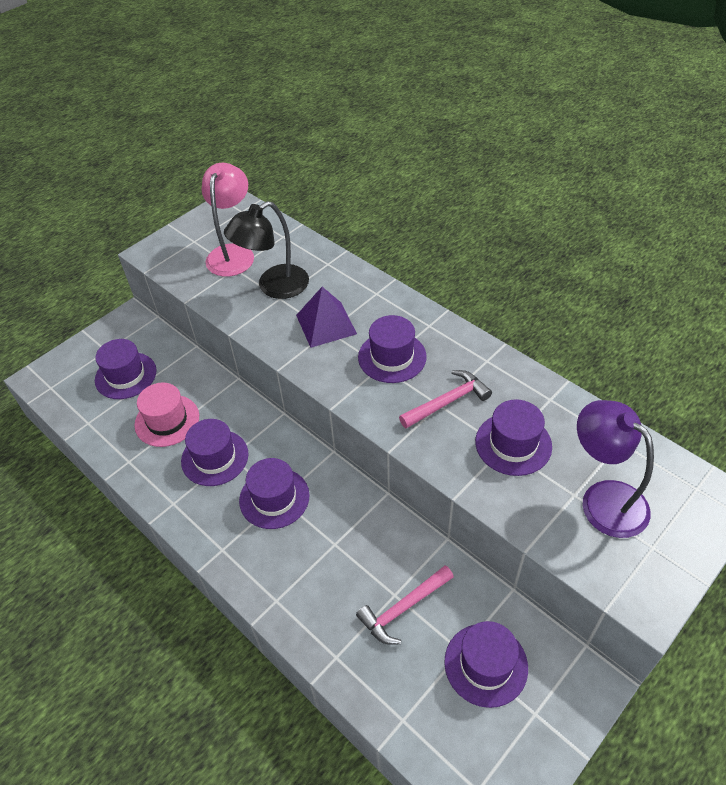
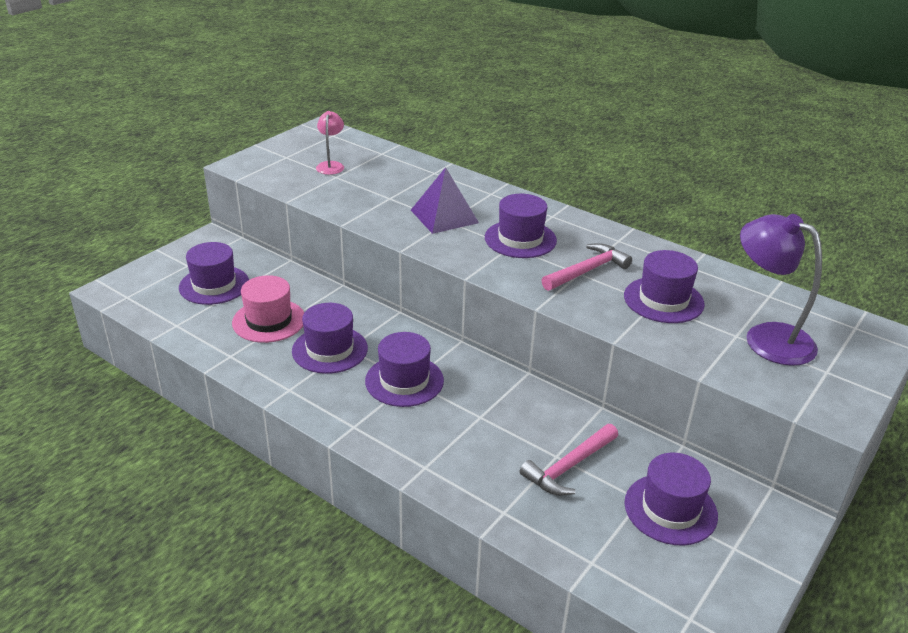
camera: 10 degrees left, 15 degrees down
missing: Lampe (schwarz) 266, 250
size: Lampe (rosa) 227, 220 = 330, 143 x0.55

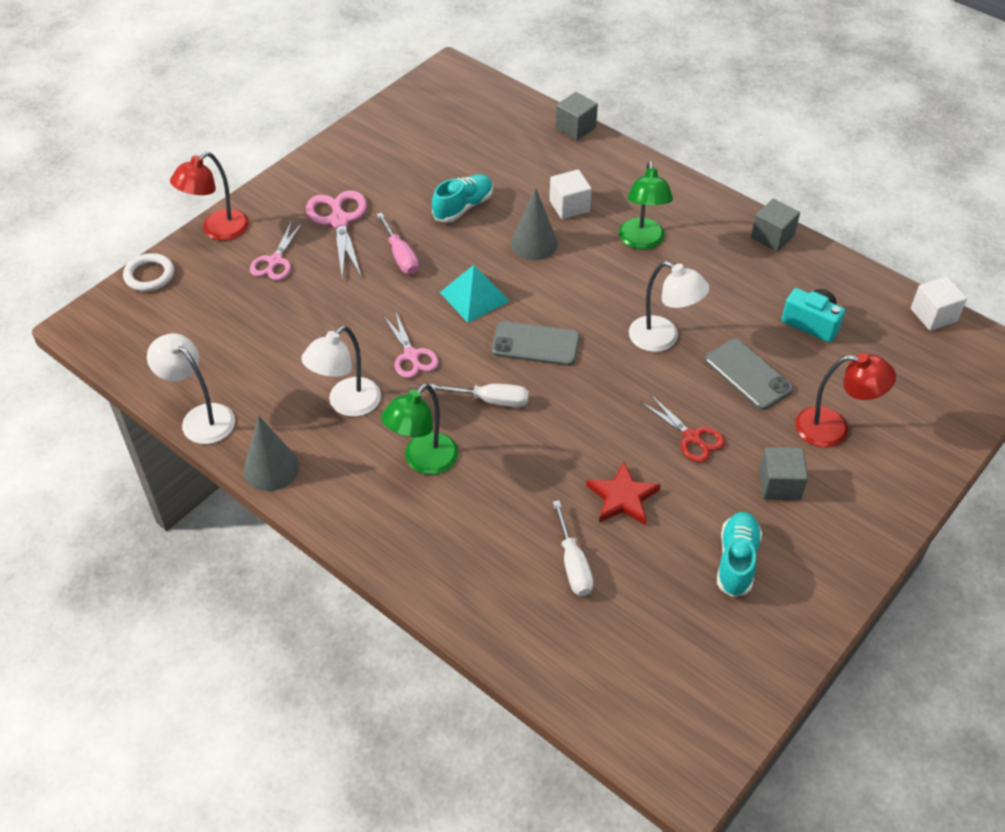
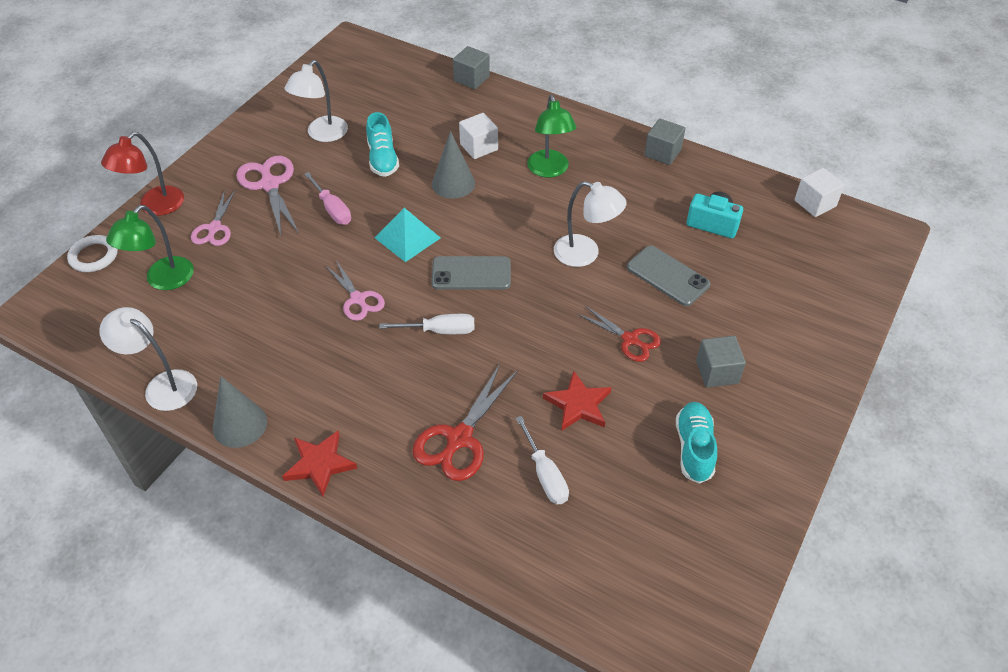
camera: 10 degrees left, 0 degrees up
missing: Lampe (rot) 845, 400
appeared: Stern (rot) 319, 463; Schere (rot) 465, 422
relocated: Lampe (grün) 419, 429 to 150, 247; Lampe (weiß) 341, 371 to 316, 101
spun: Schuh (türkis) 462, 198 = 382, 144 135 degrees clockwise

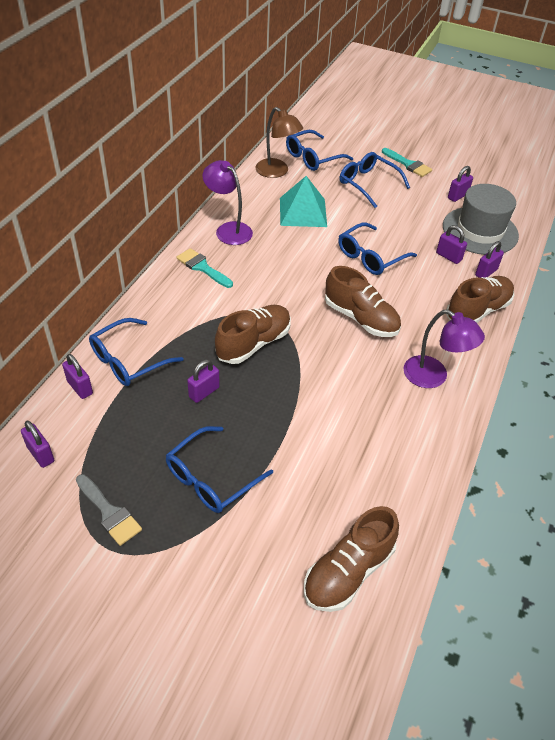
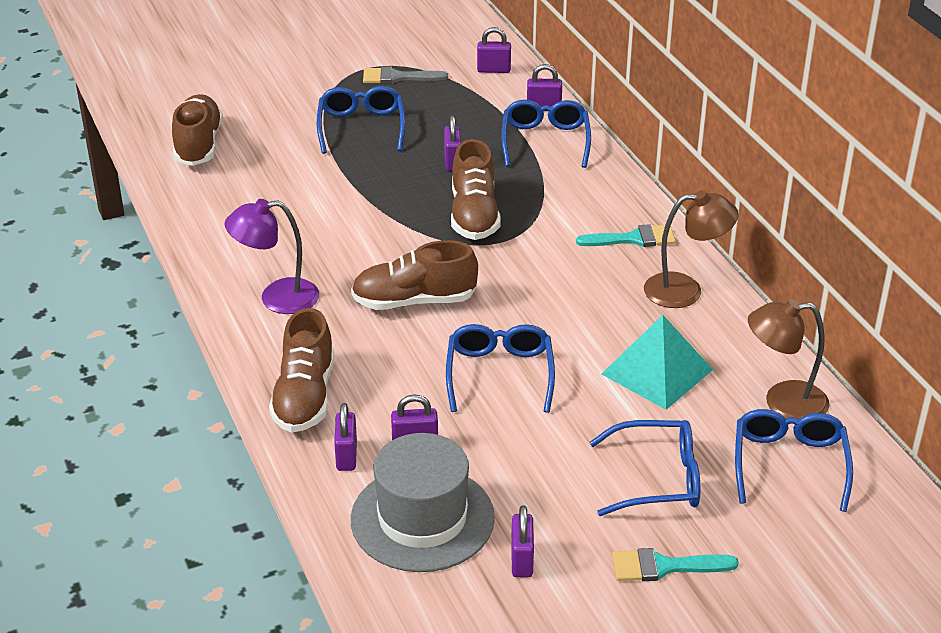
camera: 135 degrees right, 10 degrees down
colour: Lampe (lila) 227, 202 to Lampe (braun) 691, 249

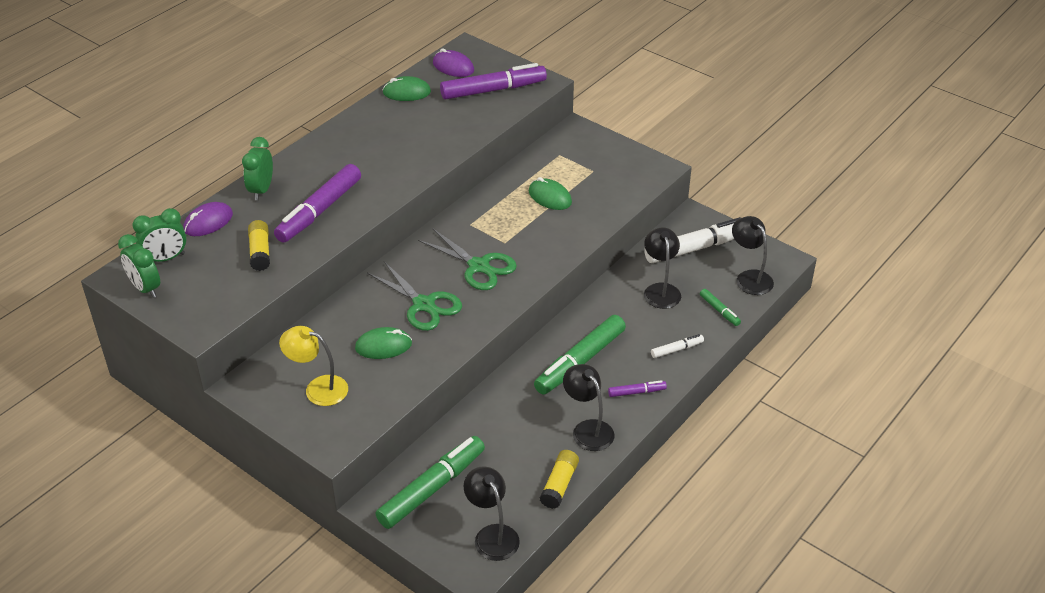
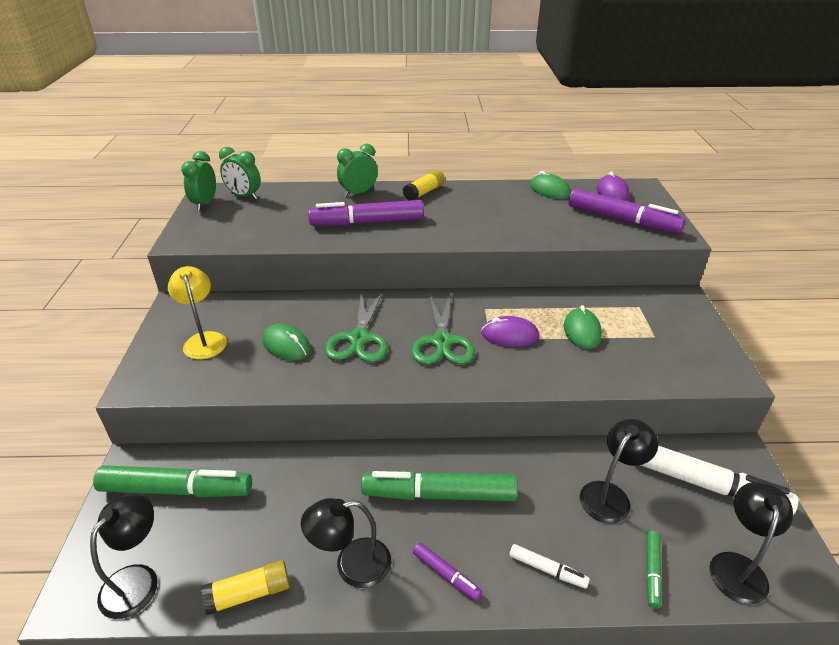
camera: 50 degrees right, 5 degrees down
relocated: Klebestift (gelb) 259, 245 to 424, 185; Computermaus (lila) 208, 219 to 510, 331
spun: Lampe (schwarz) 588, 407 = 346, 543 120 degrees counterclockwise

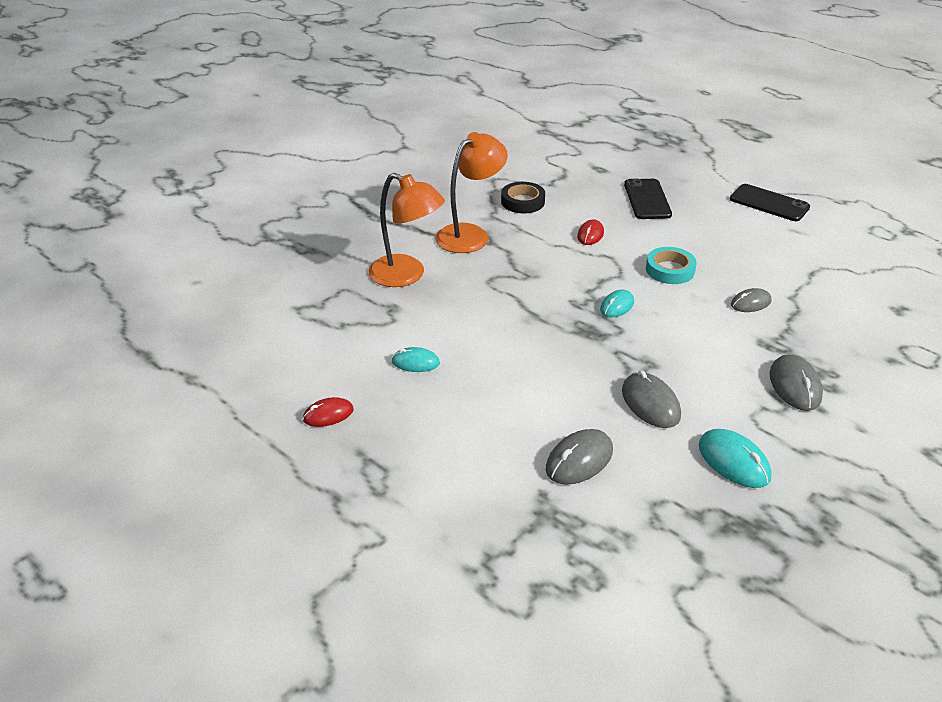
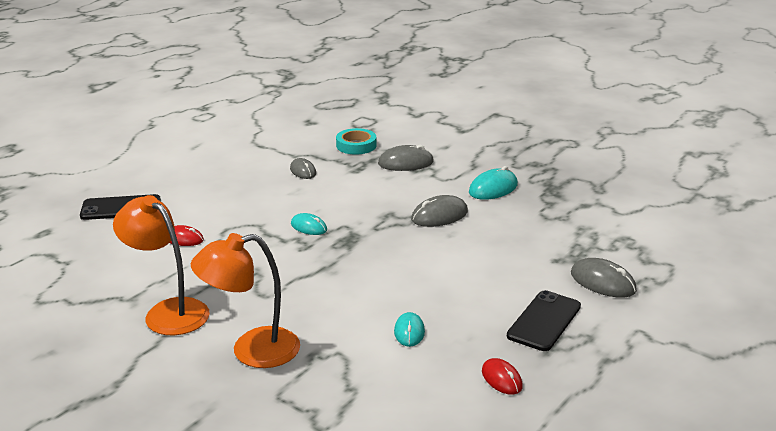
camera: 95 degrees left, 10 degrees down
missing: Klebeband (schwarz) 523, 198
relocated: Klebeband (türkis) 671, 265 to 356, 141; Handy (schwarz) 770, 202 to 544, 320; Computermaus (grau) 579, 457 to 604, 278
spun: Lampe (orange) 407, 230 = 245, 300 135 degrees counterclockwise

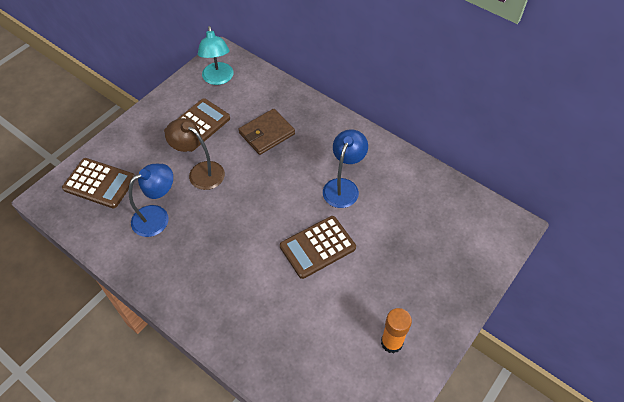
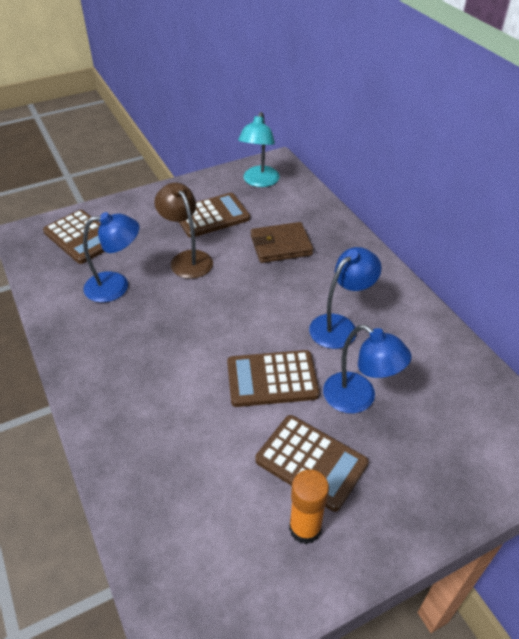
camera: 25 degrees right, 10 degrees down
appeared: Taschenrechner (braun) 312, 463; Lampe (blau) 367, 369

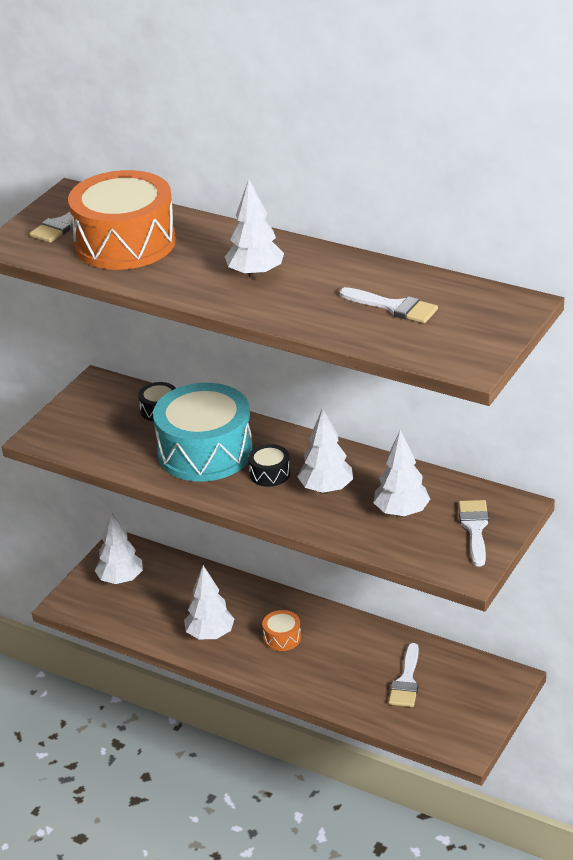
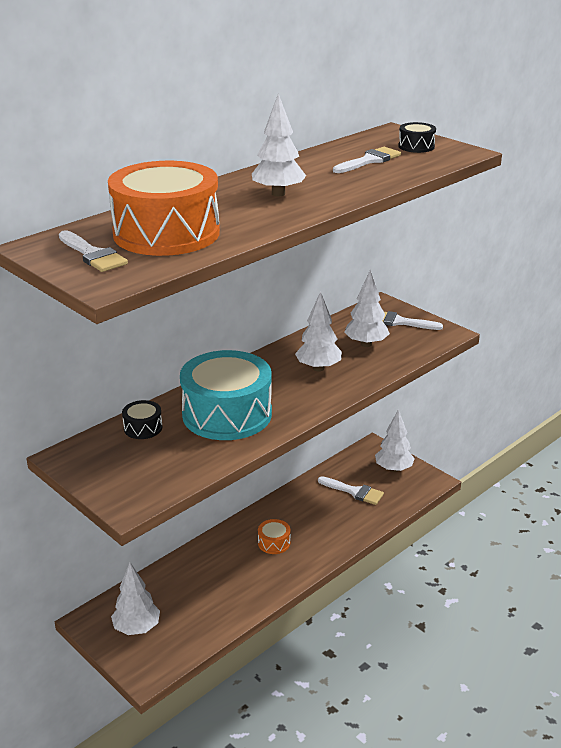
camera: 75 degrees left, 5 degrees down
relocated: Baum (weiß) 209, 602 to 395, 440; Trommel (schwarz) 269, 465 to 417, 137

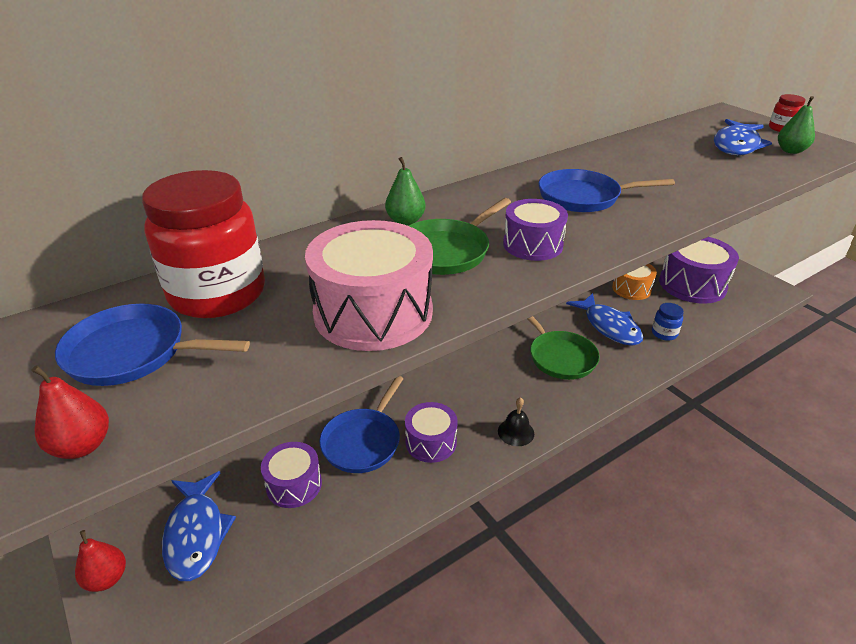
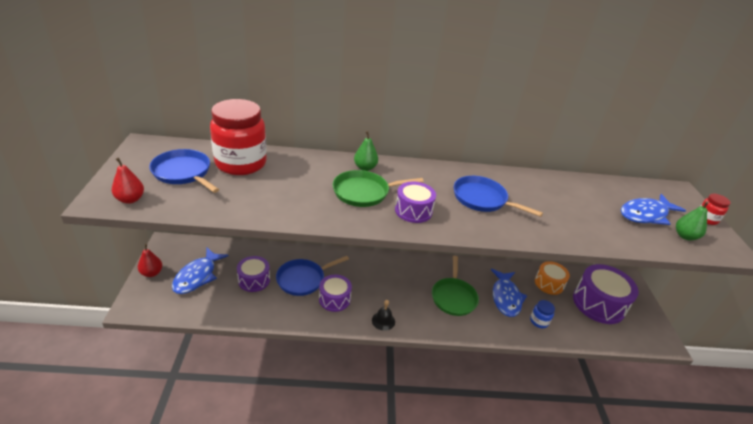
camera: 30 degrees right, 0 degrees up
missing: Trommel (rosa) 369, 285

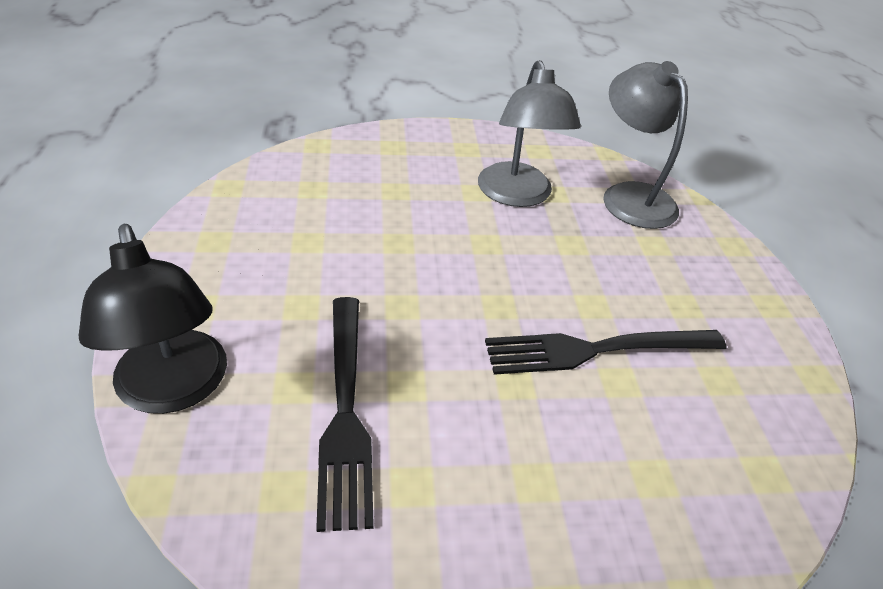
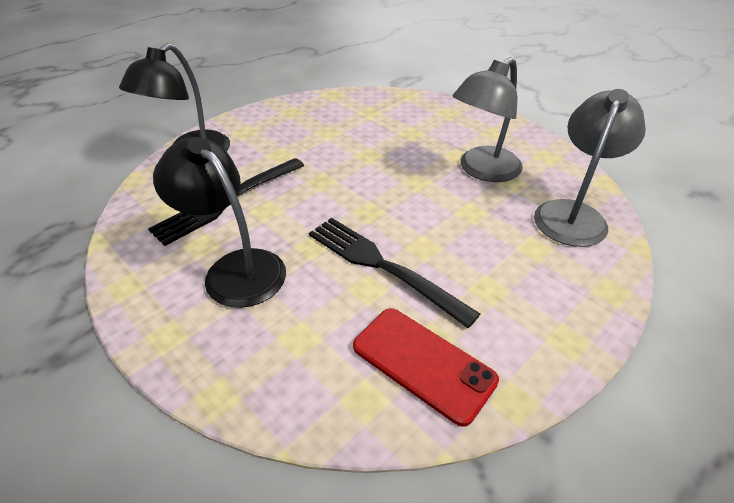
camera: 55 degrees right, 0 degrees up
appeared: Lampe (schwarz) 219, 222; Handy (rot) 426, 367

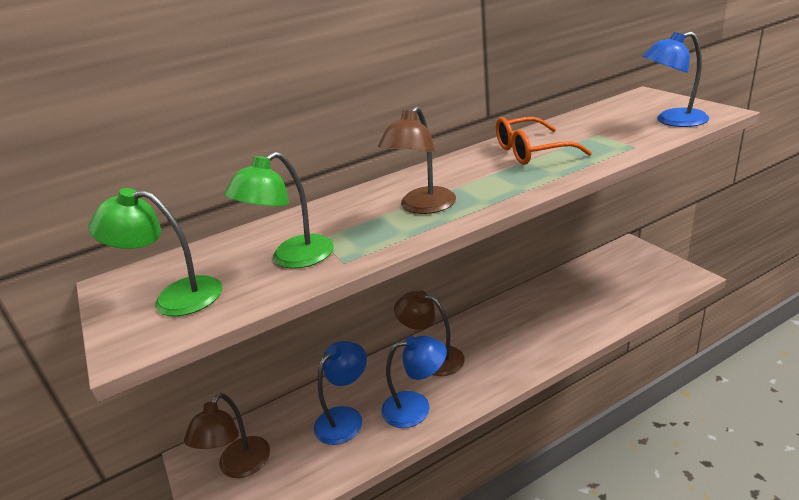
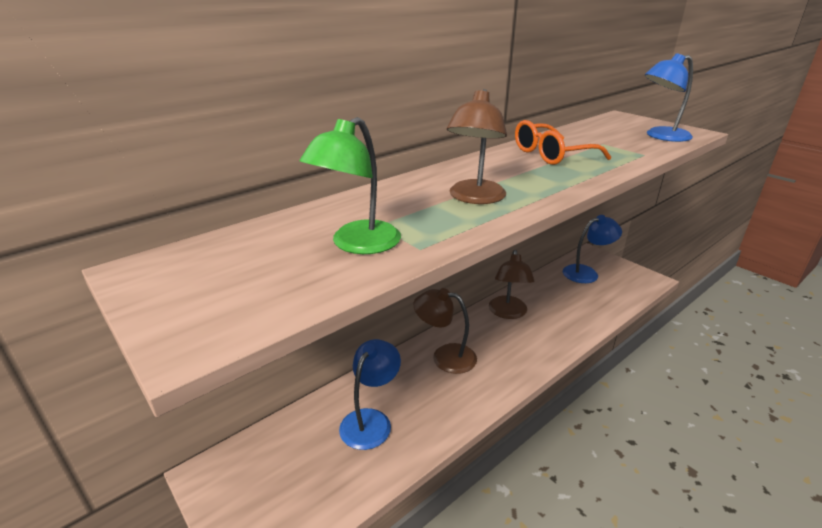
camera: 15 degrees left, 0 degrees up
missing: Lampe (grün) 155, 252
relocated: Lampe (braun) 227, 435 to 511, 284; Lampe (blau) 414, 381 to 592, 249

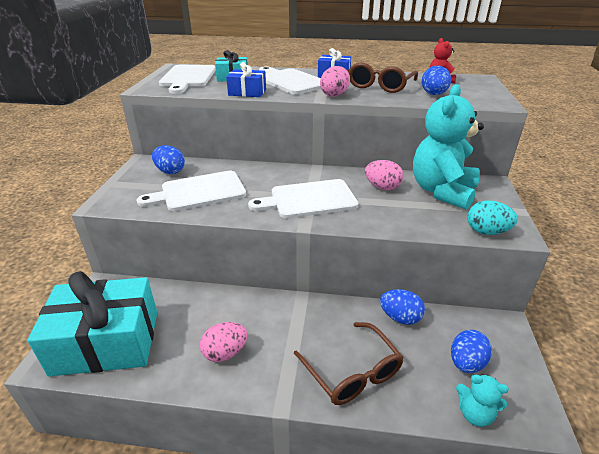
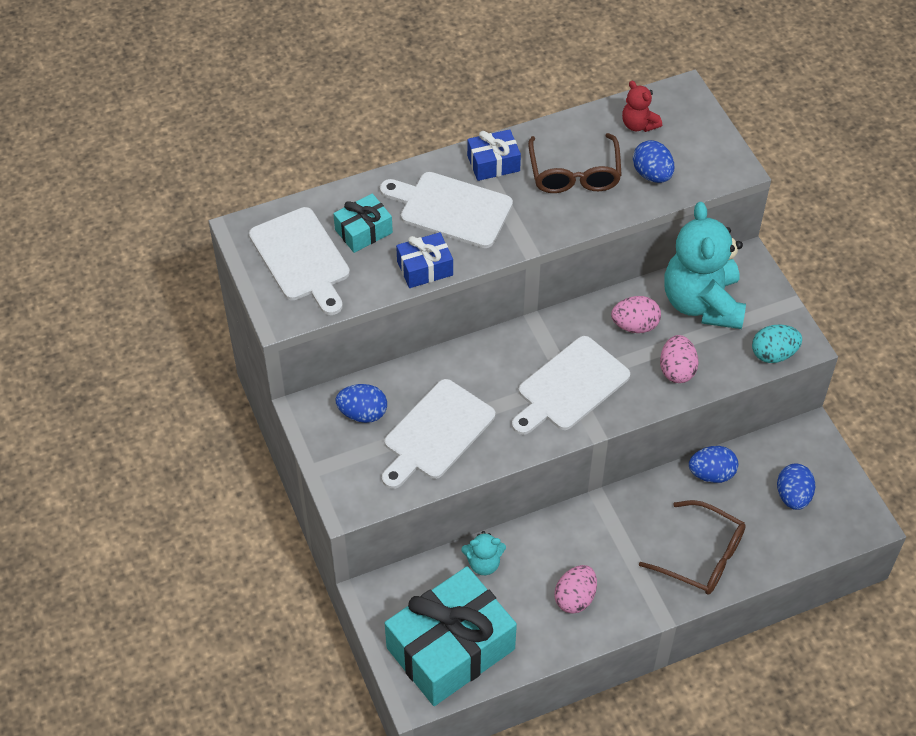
camera: 30 degrees left, 20 degrees up
relocated: Teddybär (türkis) 482, 400 to 483, 553; Ei (rosa) 335, 81 to 679, 359

